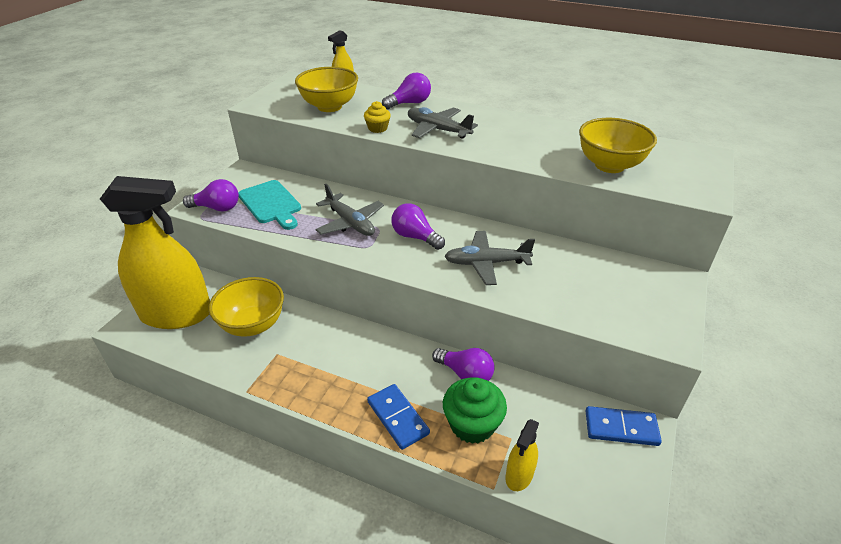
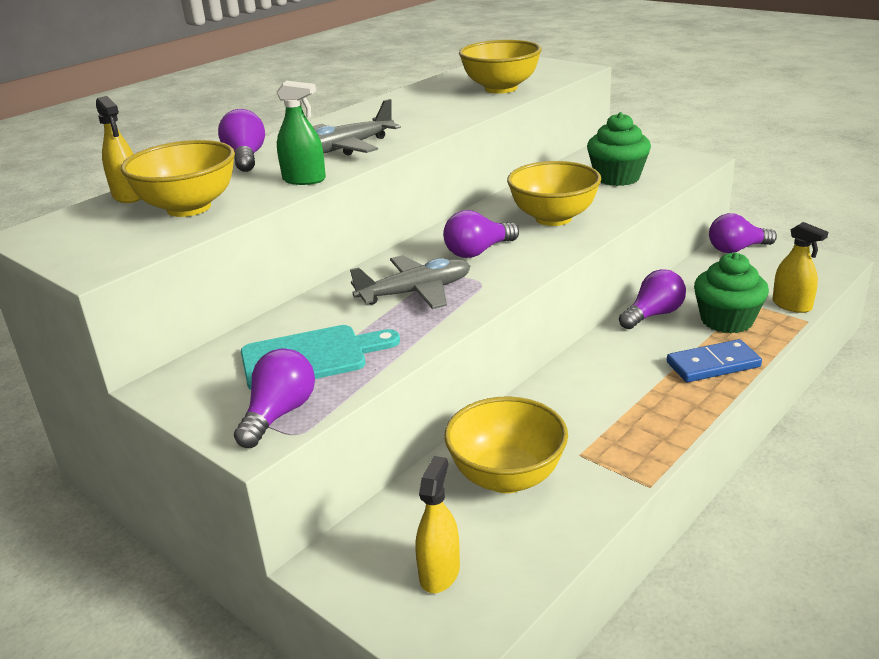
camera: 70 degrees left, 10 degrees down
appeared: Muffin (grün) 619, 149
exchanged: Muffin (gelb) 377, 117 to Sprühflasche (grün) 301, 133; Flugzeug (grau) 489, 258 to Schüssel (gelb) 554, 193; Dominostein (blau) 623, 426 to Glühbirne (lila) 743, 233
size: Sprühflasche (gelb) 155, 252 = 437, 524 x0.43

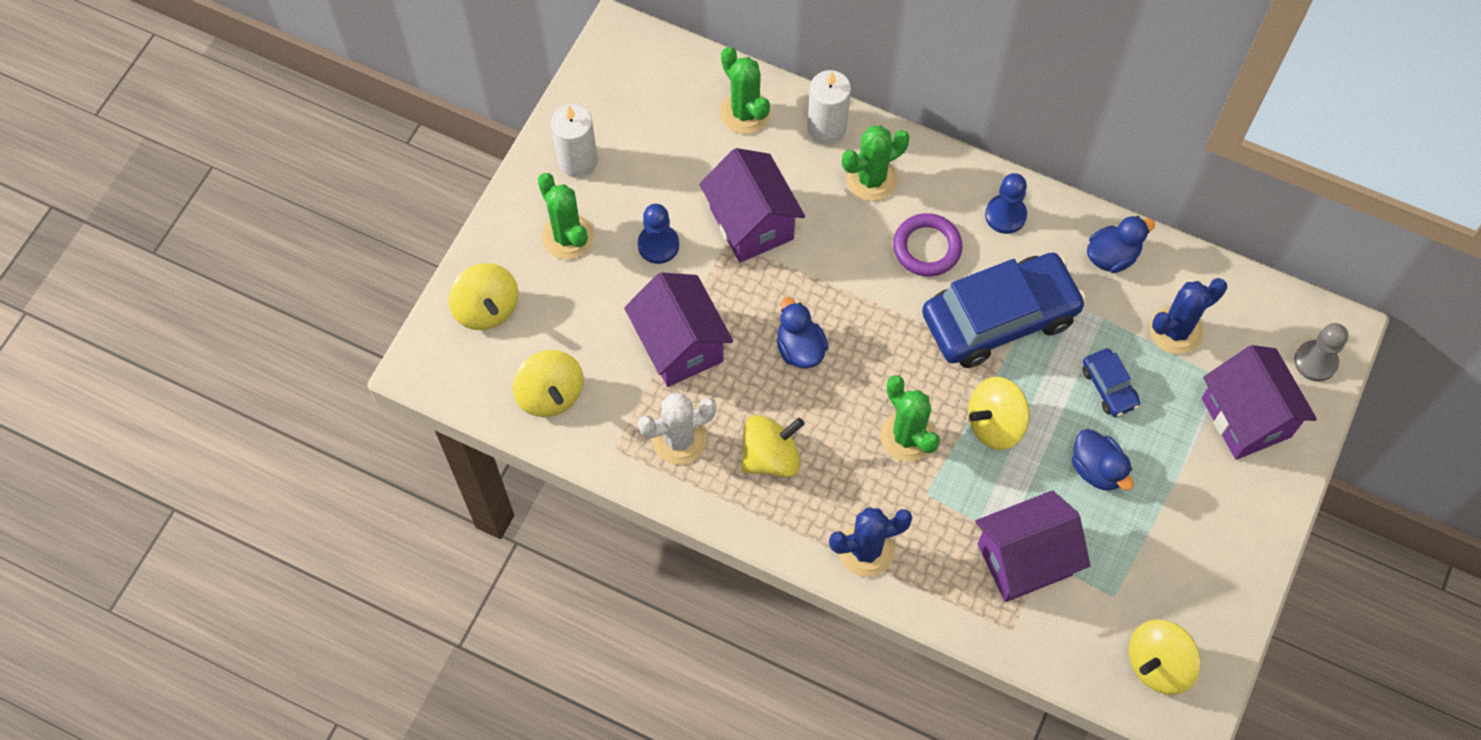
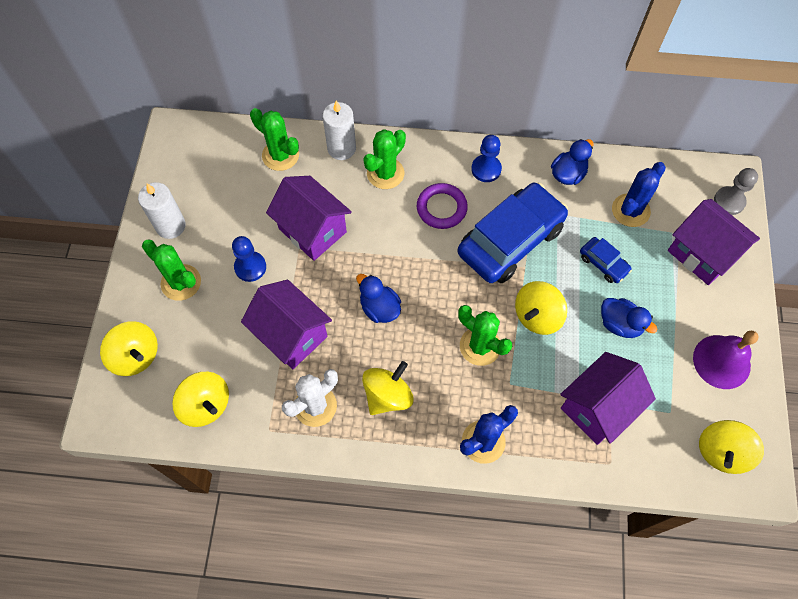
camera: 20 degrees left, 0 degrees up
appeared: Glocke (lila) 726, 360

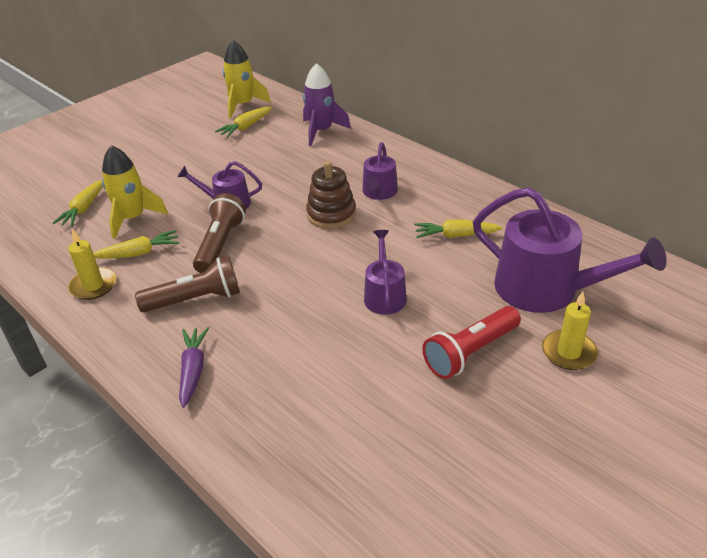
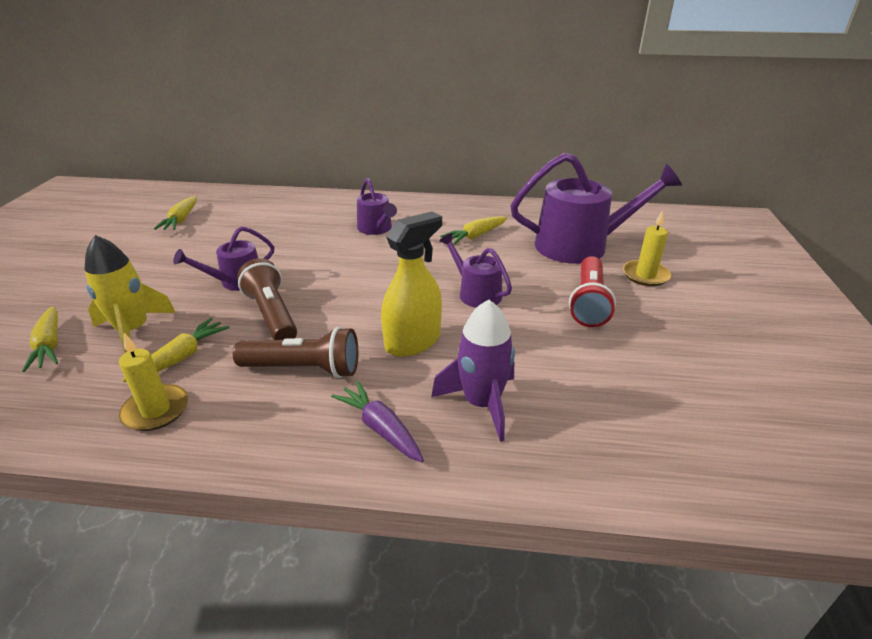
camera: 40 degrees left, 5 degrees down
missing: Rakete (gelb) 247, 79; Stapelspielzeug (braun) 331, 195
appeared: Sprühflasche (gelb) 411, 284
relocated: Rakete (lila) 327, 104 to 473, 371
spun: Taschenlampe (braun) 187, 284 = 295, 352 60 degrees clockwise

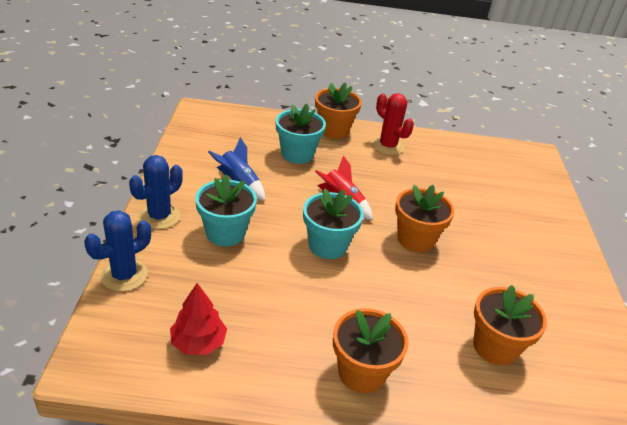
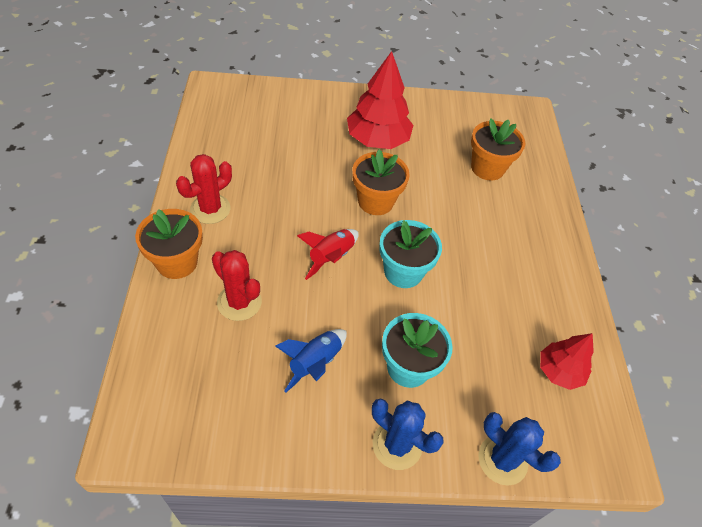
camera: 95 degrees left, 15 degrees up
missing: Blumentopf (orange) 371, 350
appeared: Baum (rot) 380, 100
exchanged: Blumentopf (türkis) 301, 134 to Kaktus (rot) 237, 285

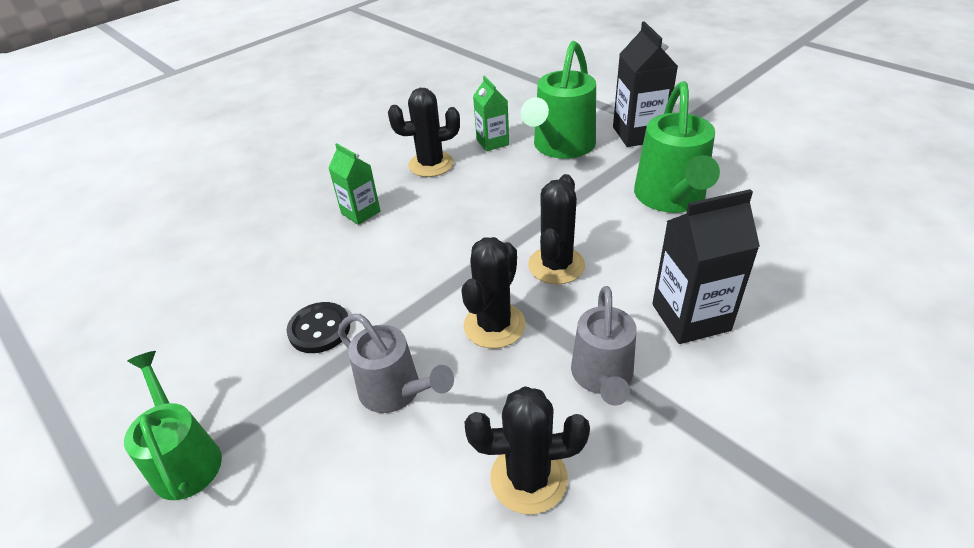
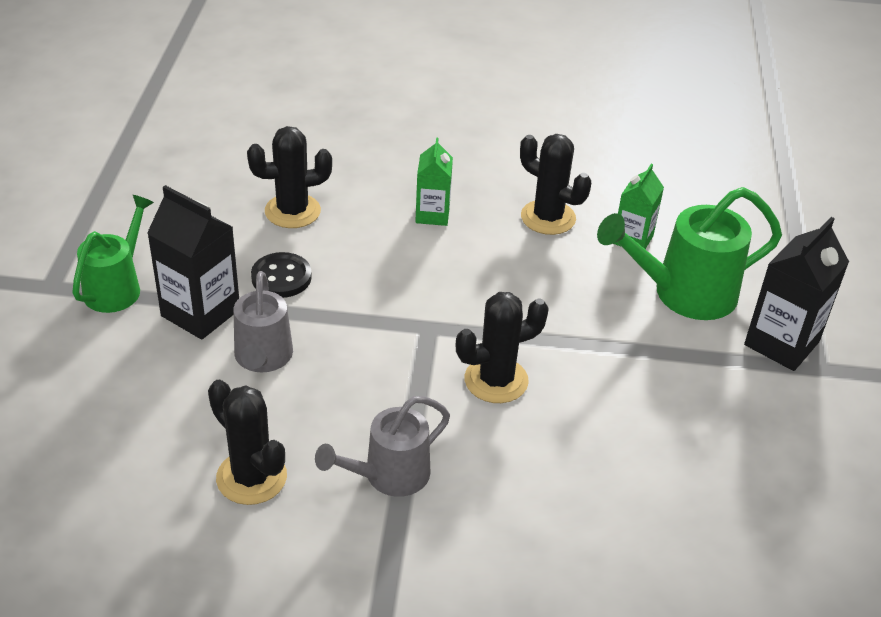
camera: 45 degrees right, 0 degrees up
missing: Gießkanne (grün) 677, 147
relocated: Getränkekarton (schwarz) 706, 266 to 193, 262; Kaktus (schwarz) 493, 292 to 289, 177

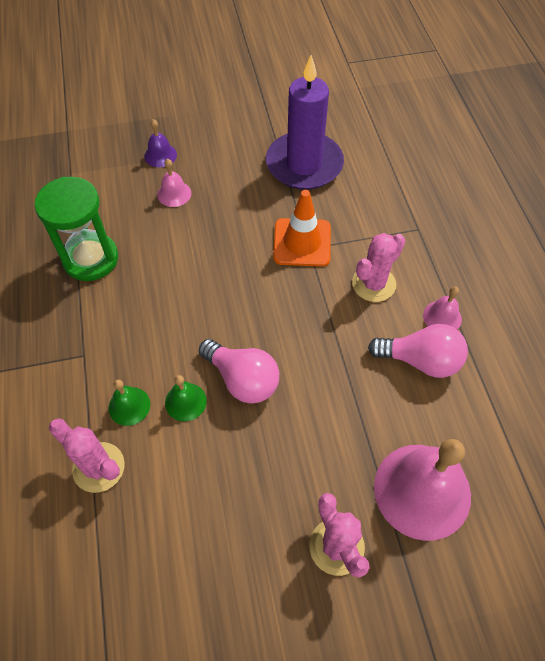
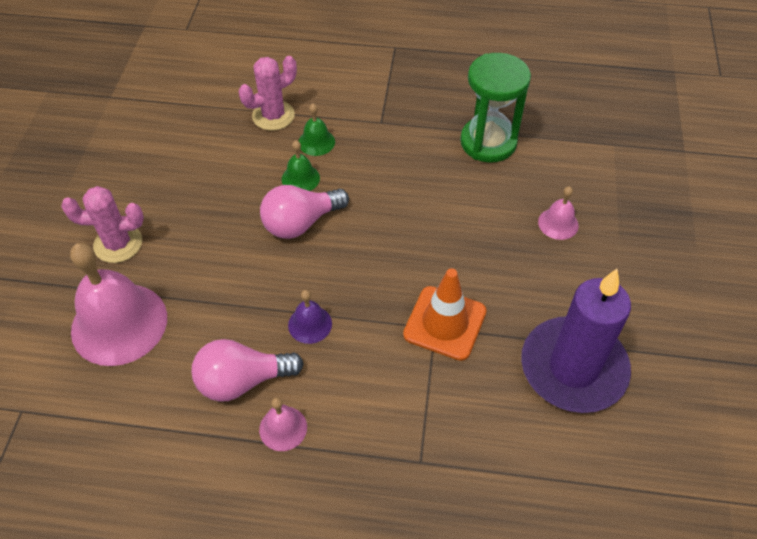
camera: 110 degrees right, 5 degrees down
missing: Kaktus (rosa) 378, 267
relocated: Glocke (lila) 160, 143 to 310, 317
spun: Glühbirne (rosa) 418, 351 = 248, 370 45 degrees clockwise

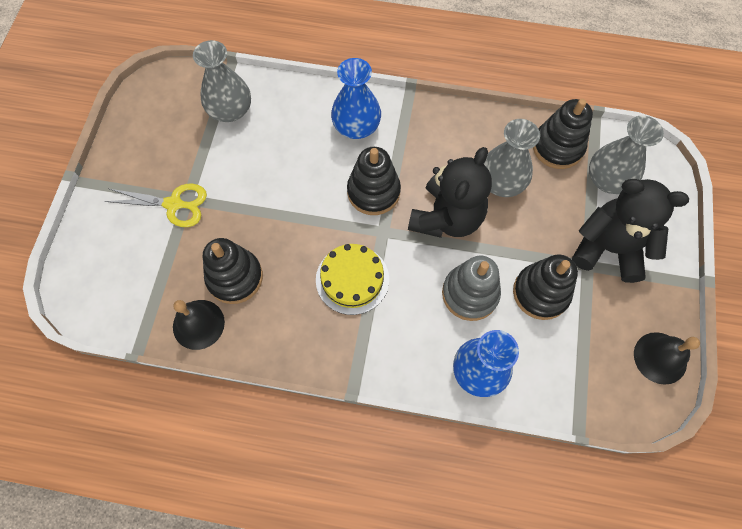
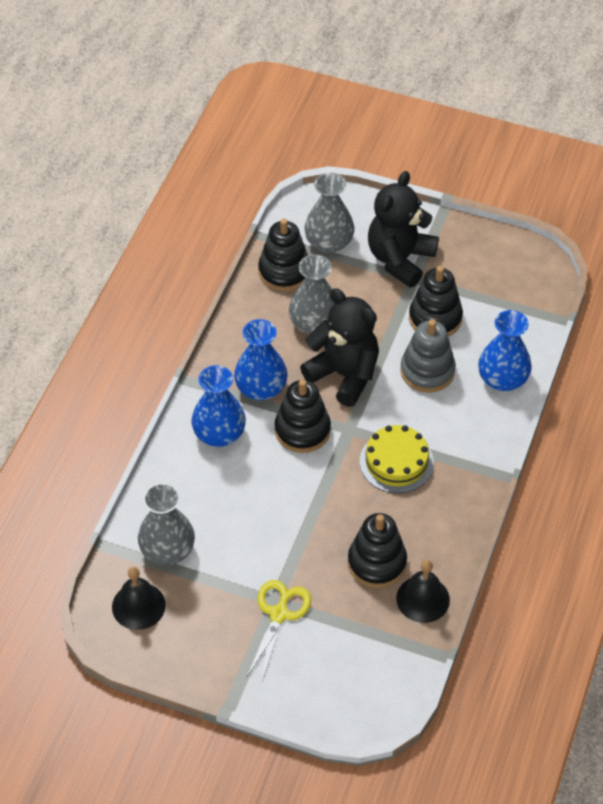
camera: 80 degrees left, 15 degrees down
appeared: Vase (blau) 261, 359
relocated: Glocke (schwarz) 667, 358 to 139, 598

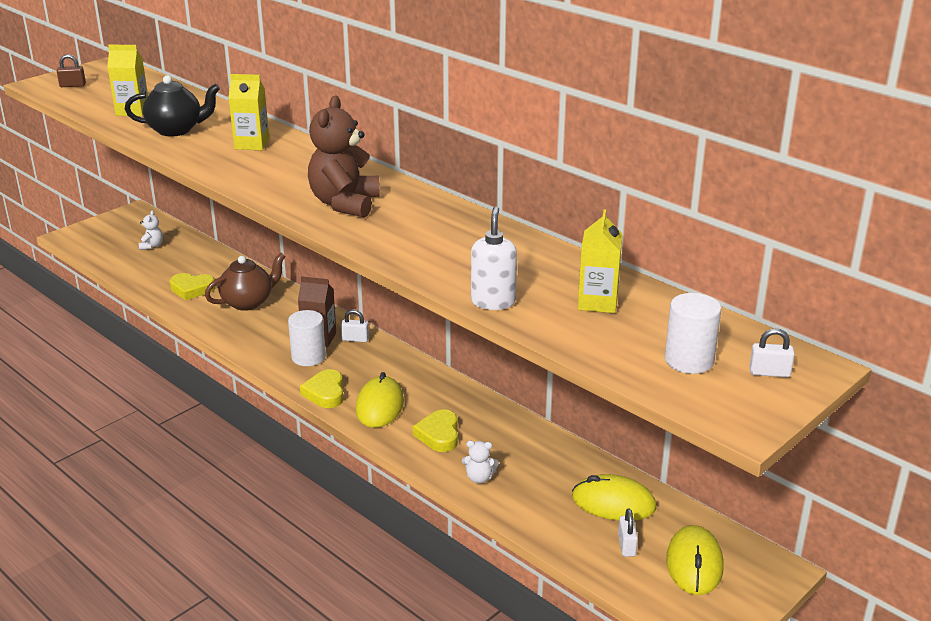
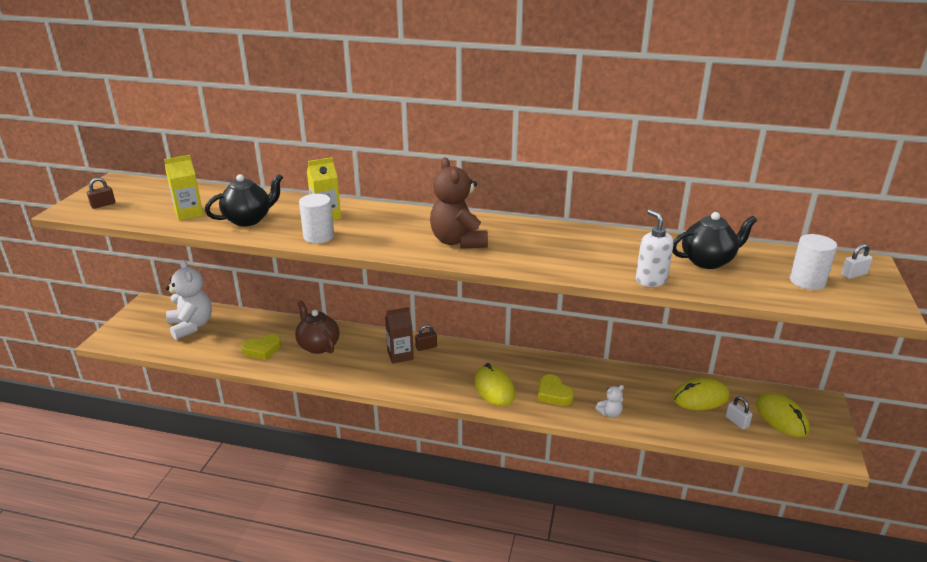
camera: 30 degrees left, 0 degrees up
missing: Herz (gelb) 322, 388
relocated: Vollzylinder (weiß) 307, 338 to 316, 219
exchanged: Getränkekarton (gelb) 600, 261 to Teekanne (schwarz) 714, 240
colour: Vorhängeschloss (weiß) 355, 325 to Vorhängeschloss (braun) 426, 338
spun: Teekanne (braun) 245, 282 = 317, 327 60 degrees counterclockwise
size: Teddybär (weiß) 151, 230 = 188, 299 x2.19

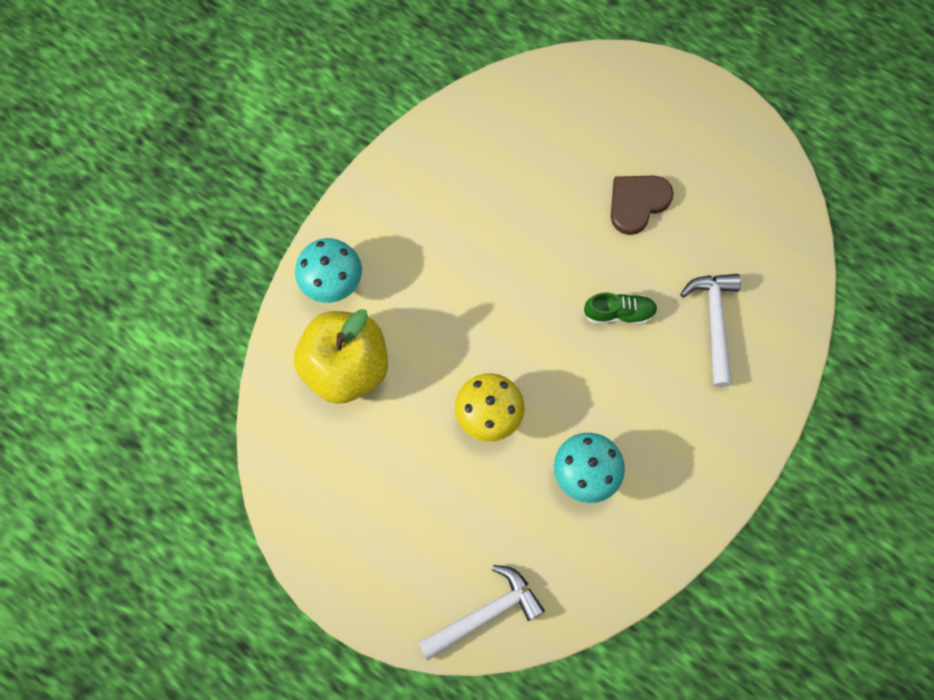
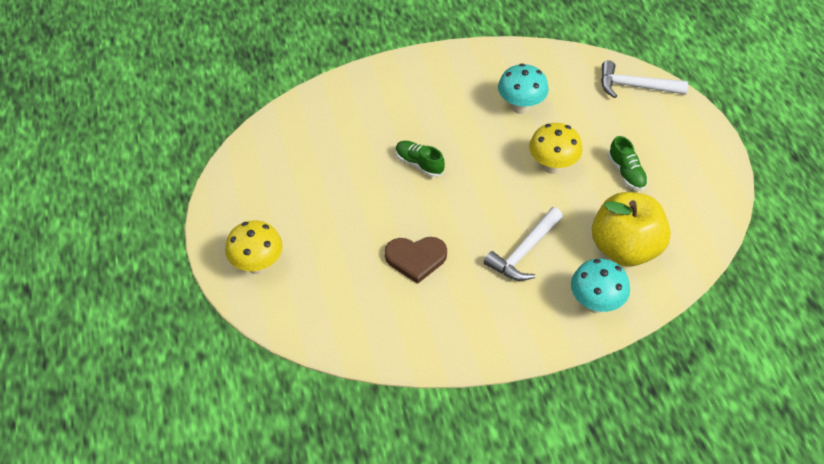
camera: 140 degrees left, 20 degrees down
appeared: Pilz (gelb) 254, 247; Schuh (grün) 628, 163
relocated: Herz (braun) 642, 205 to 416, 260; Hammer (weiß) 710, 330 to 523, 244

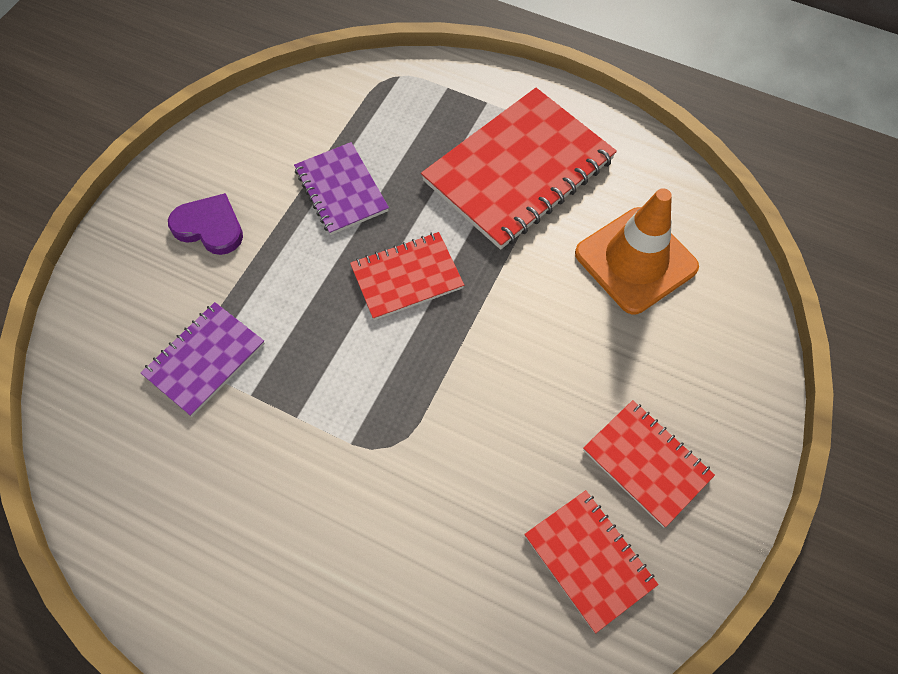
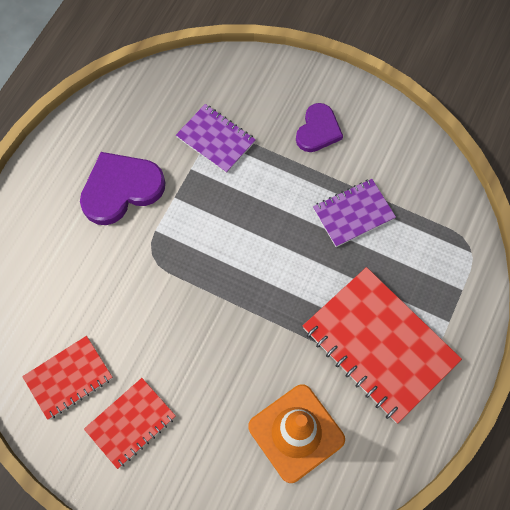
camera: 90 degrees right, 5 degrees up
missing: Notizbuch (rot) 407, 276
appeared: Herz (lila) 123, 188

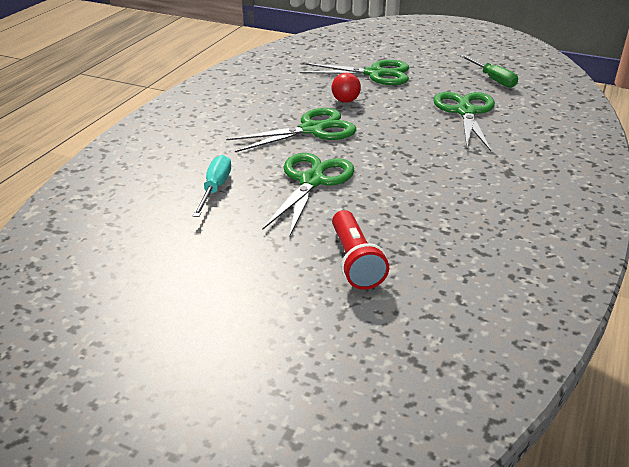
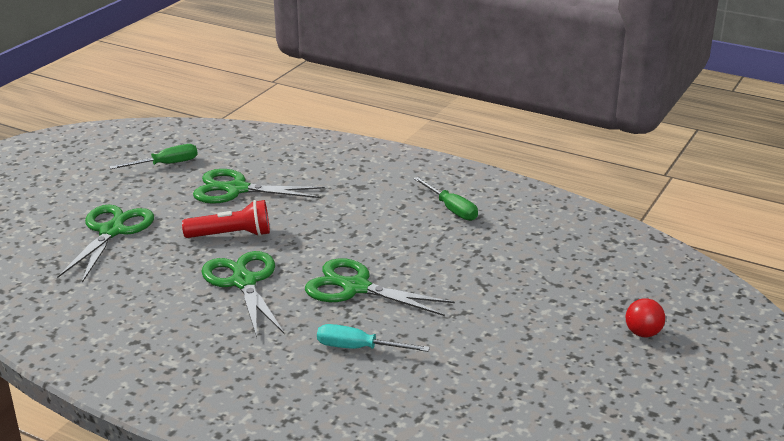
camera: 85 degrees left, 5 degrees down
appeared: Schraubenzieher (grün) 445, 199
relocated: Taschenlampe (rot) 360, 250 to 226, 219; Ball (rot) 346, 88 to 645, 317

